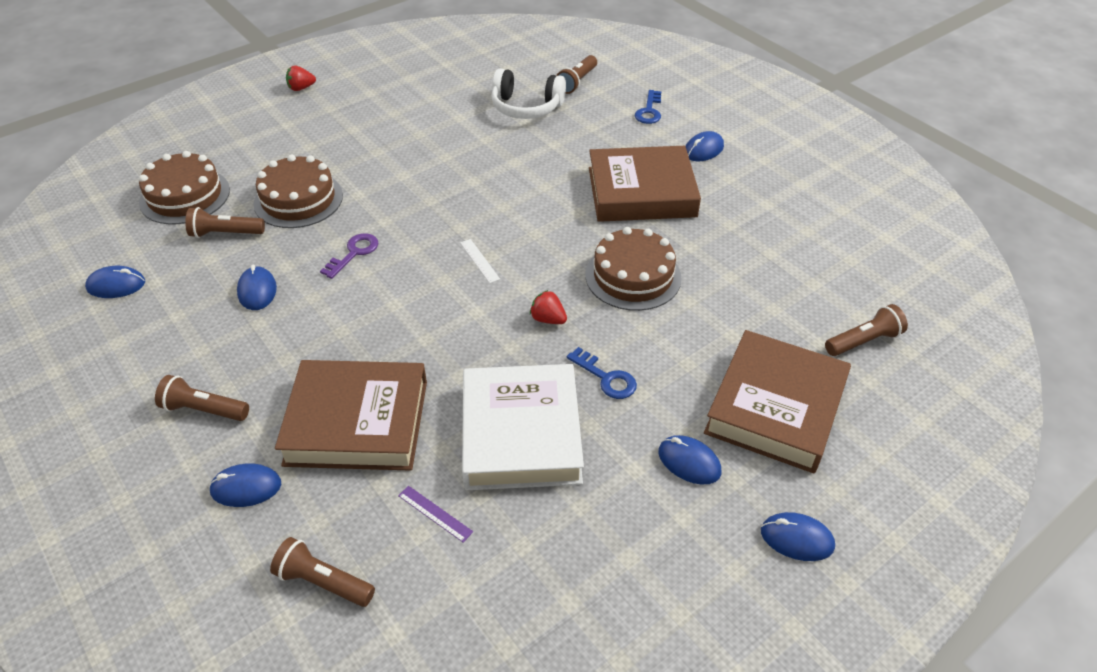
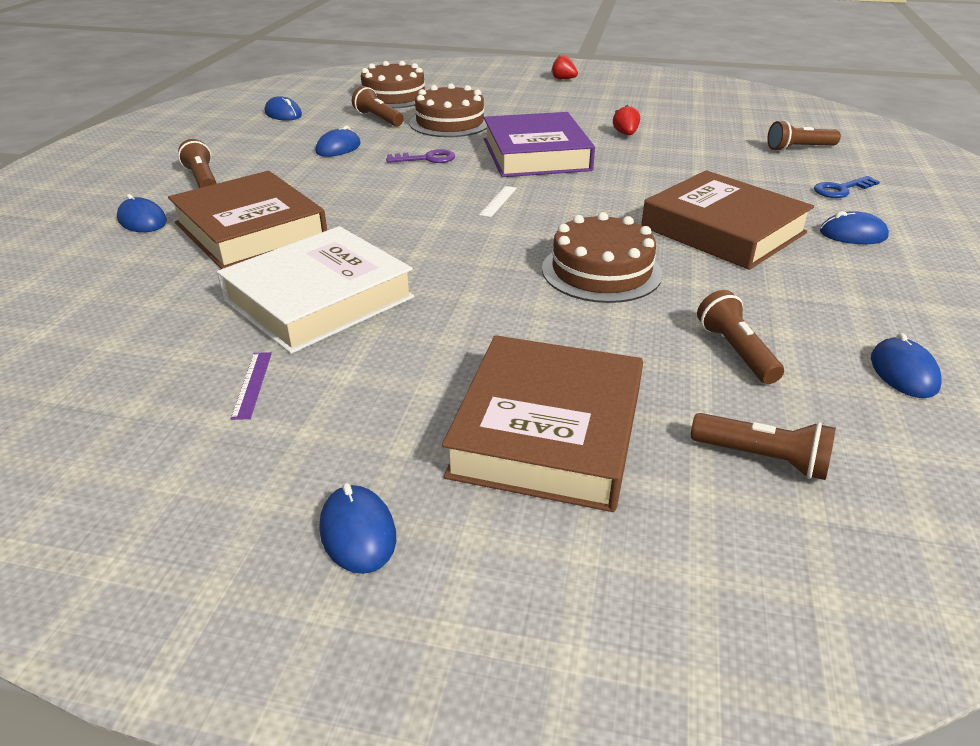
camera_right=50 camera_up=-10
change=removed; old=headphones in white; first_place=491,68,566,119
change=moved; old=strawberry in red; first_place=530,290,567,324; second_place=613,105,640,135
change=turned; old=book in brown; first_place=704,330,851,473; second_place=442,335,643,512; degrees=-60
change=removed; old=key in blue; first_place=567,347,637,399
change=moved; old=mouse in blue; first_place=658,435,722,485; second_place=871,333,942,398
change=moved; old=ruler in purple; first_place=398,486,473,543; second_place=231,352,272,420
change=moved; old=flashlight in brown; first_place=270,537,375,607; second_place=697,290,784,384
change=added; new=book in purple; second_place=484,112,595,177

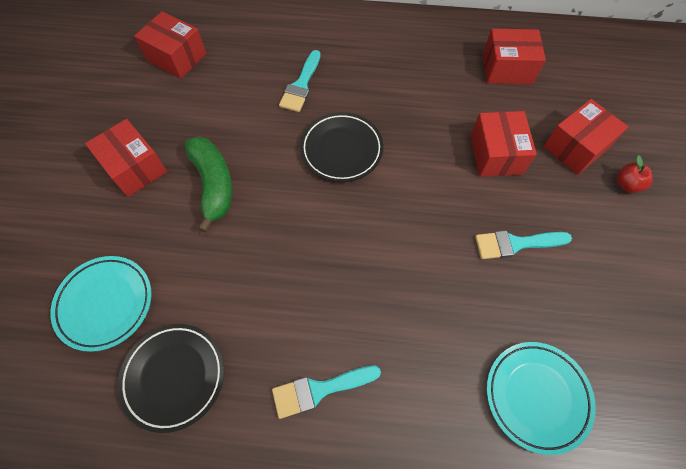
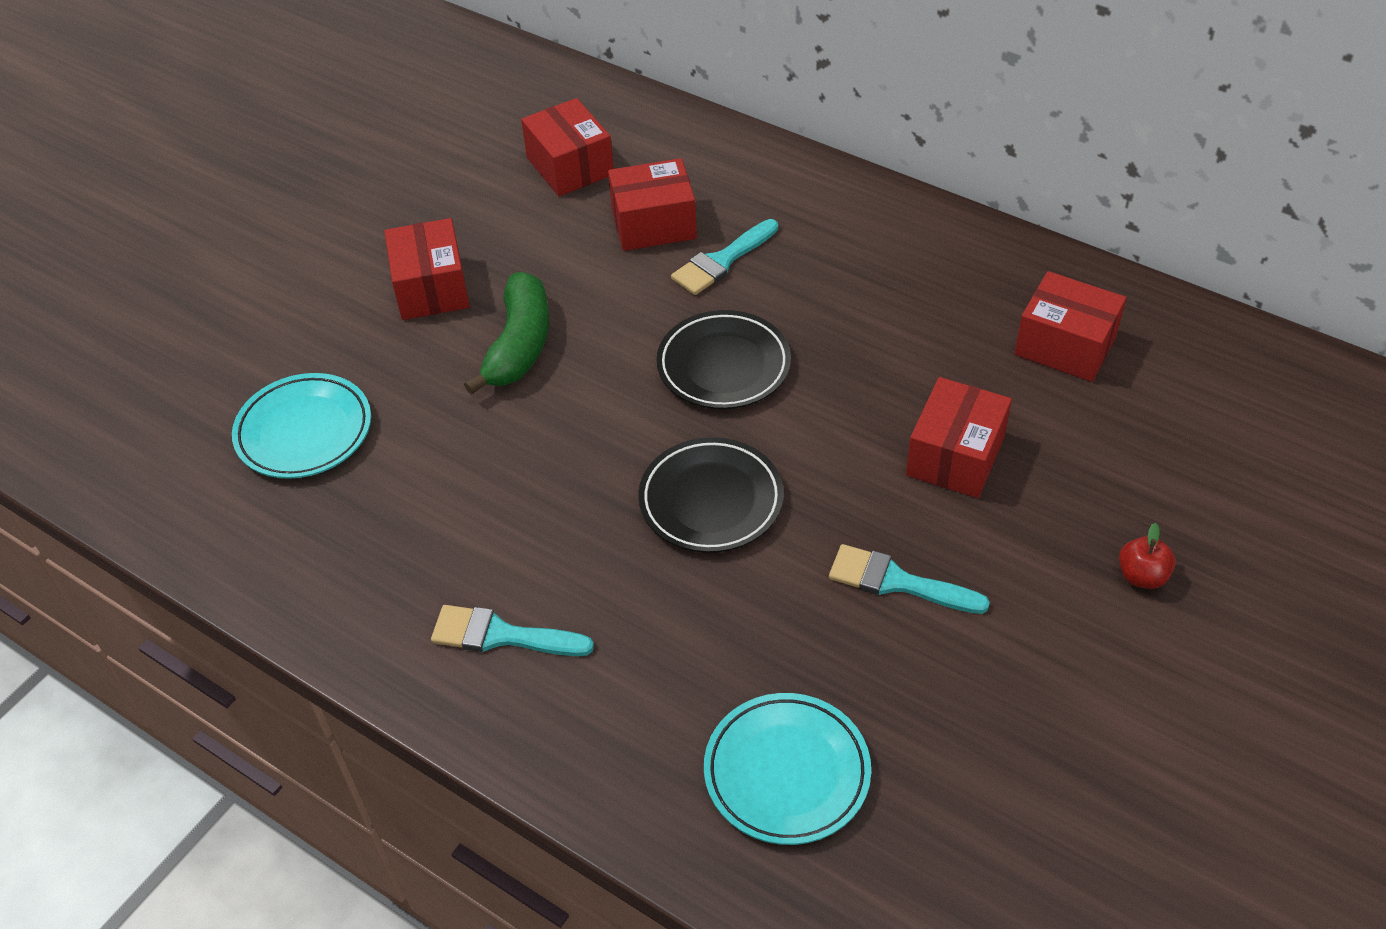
camera_right=30 camera_up=-15
change=moved; old=box in red; first_place=543,99,628,175; second_place=608,158,697,251
change=moved; old=plate in black; first_place=118,324,224,433; second_place=639,437,784,553

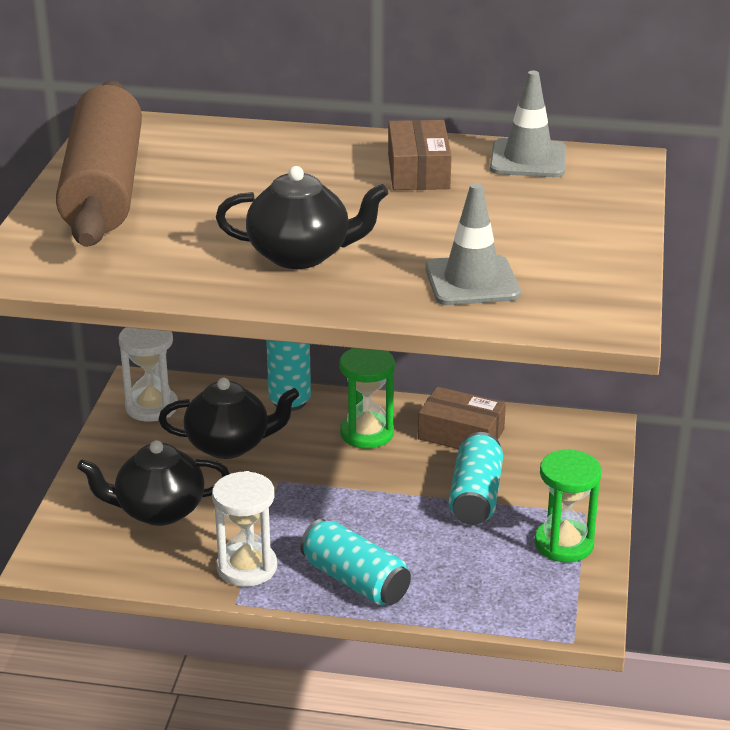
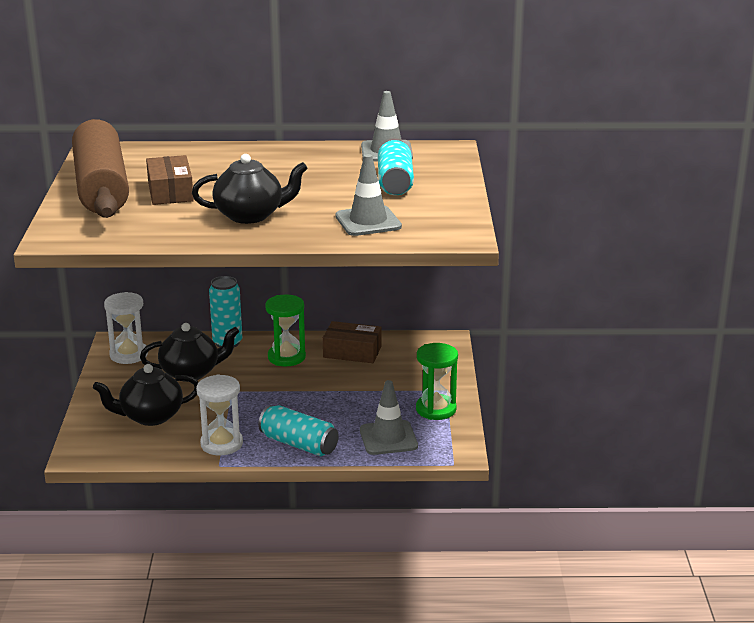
camera_right=-10 camera_up=-5
change=moved; old=box in brown; first_place=388,120,452,190; second_place=146,155,194,205
change=moved; old=can in turquoise; first_place=449,432,503,525; second_place=378,139,414,195
change=added; new=traffic cone in grey; second_place=360,380,418,455

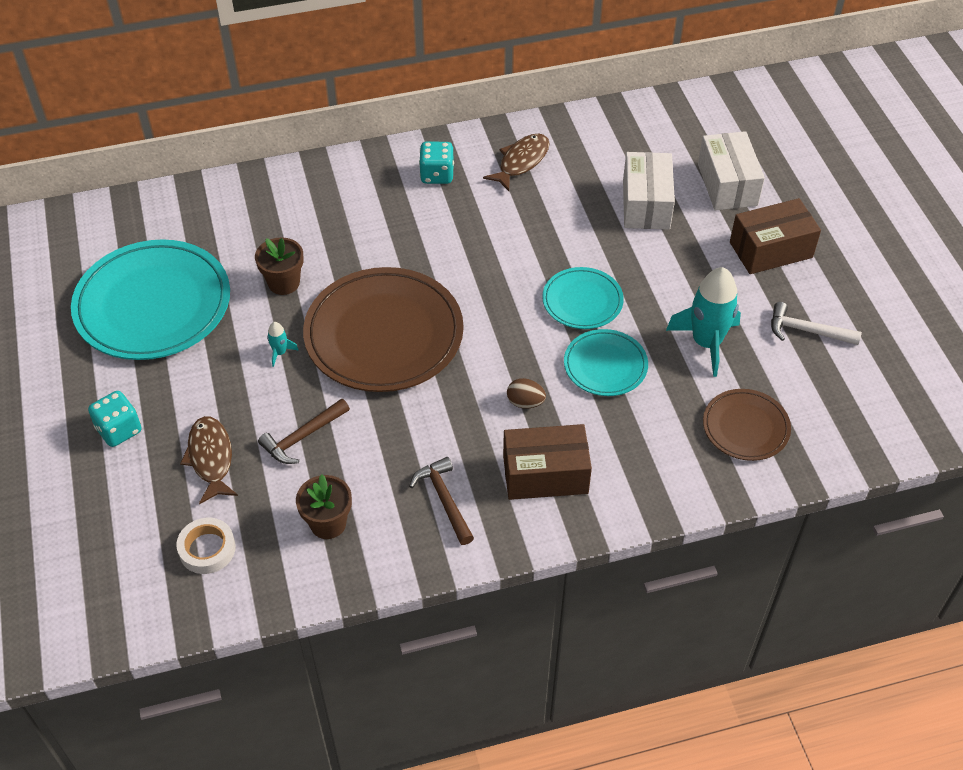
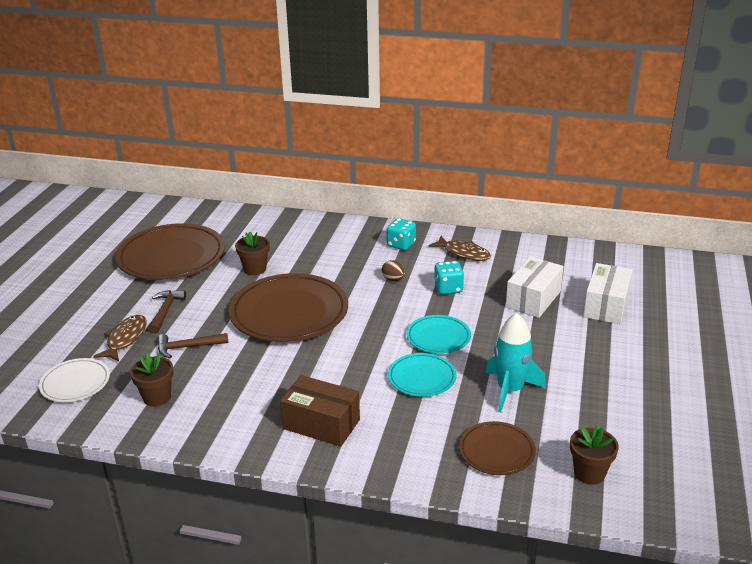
camera_right=30 camera_up=-20
change=turned; old=fish in brown; first_place=483,133,550,191; second_place=428,236,491,261; degrees=60
change=removed; old=box in brown; first_place=730,198,821,274
change=recoloured; old=plate in turquoise; new=plate in brown; first_place=71,239,230,360; second_place=115,223,225,280
change=removed; old=hammer in white; first_place=771,302,862,345
change=removed; old=rocket in turquoise; first_place=267,322,299,367
change=moved; old=egg in brown; first_place=507,378,546,408; second_place=382,260,405,281
change=moved; old=dice in turquoise; first_place=88,391,142,447; second_place=434,261,464,295
change=moved; old=hammer in brown; first_place=409,457,474,545; second_place=149,290,186,334
change=replaced; old=tape in white; new=plate in white; first_place=176,518,236,574; second_place=39,358,110,402
change=added; new=flower pot in brown; second_place=570,424,619,485

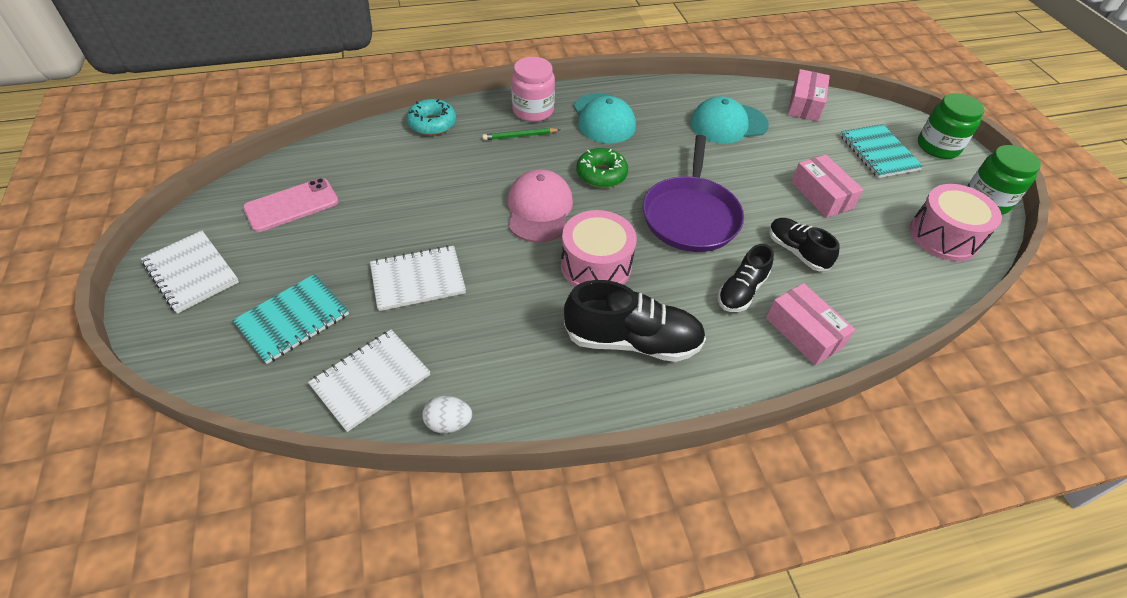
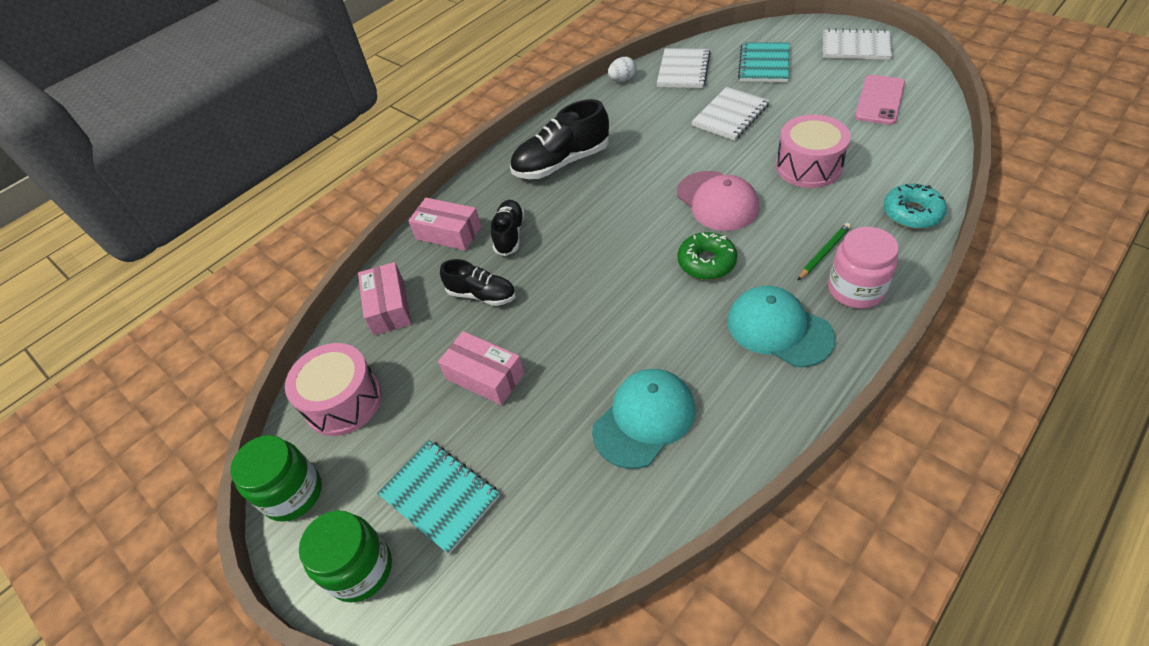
camera_right=155 camera_up=0
change=moved; old=box in pink; first_place=788,69,830,122; second_place=358,262,411,335
change=removed; old=pan in purple; first_place=643,135,744,252
change=moved; old=drum in pink; first_place=561,210,637,287; second_place=776,114,851,188

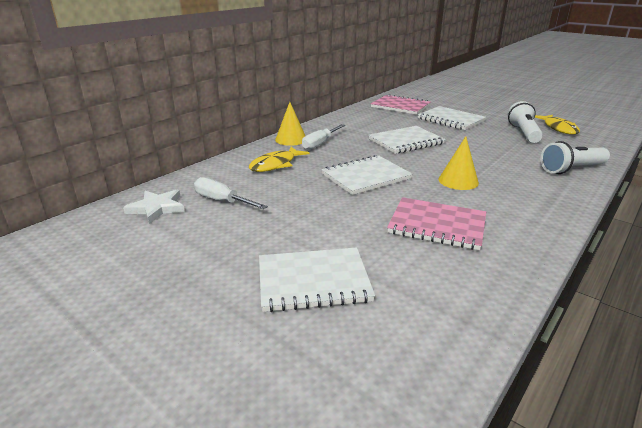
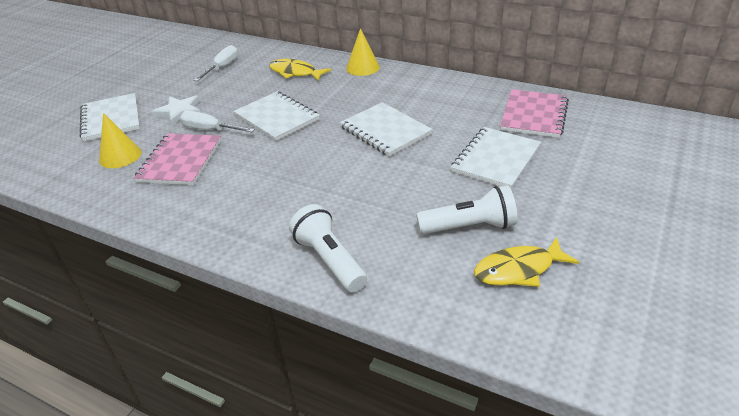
camera_right=80 camera_up=10
change=moved; old=screwdriver in white; first_place=302,124,345,150; second_place=180,111,255,132
change=moved; old=cone in yellow; first_place=438,136,479,190; second_place=99,113,142,168
change=moved; old=star in white; first_place=123,190,185,224; second_place=151,95,200,126

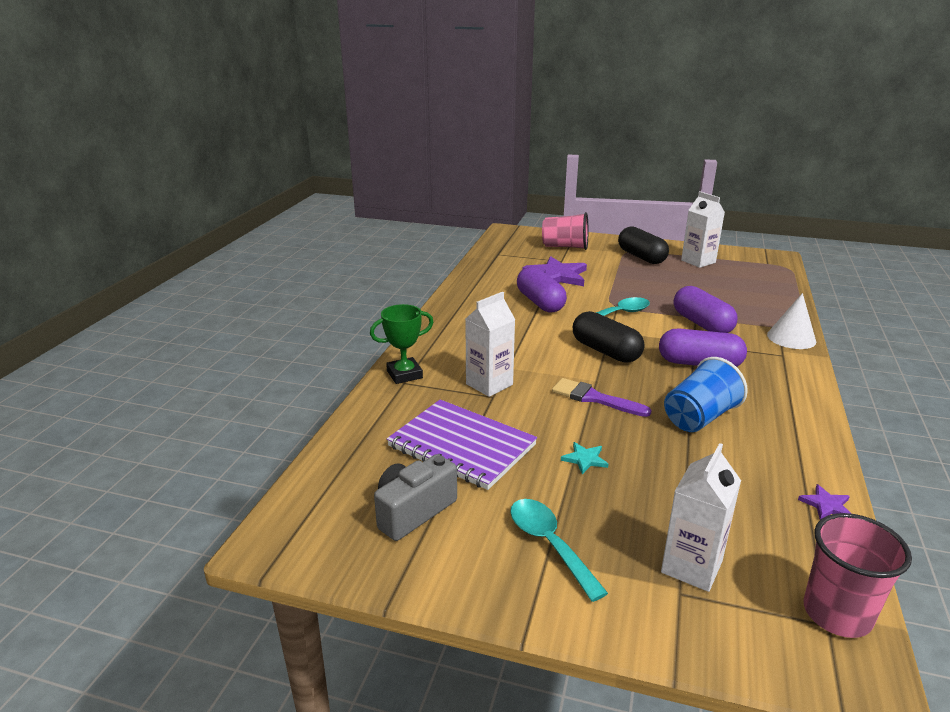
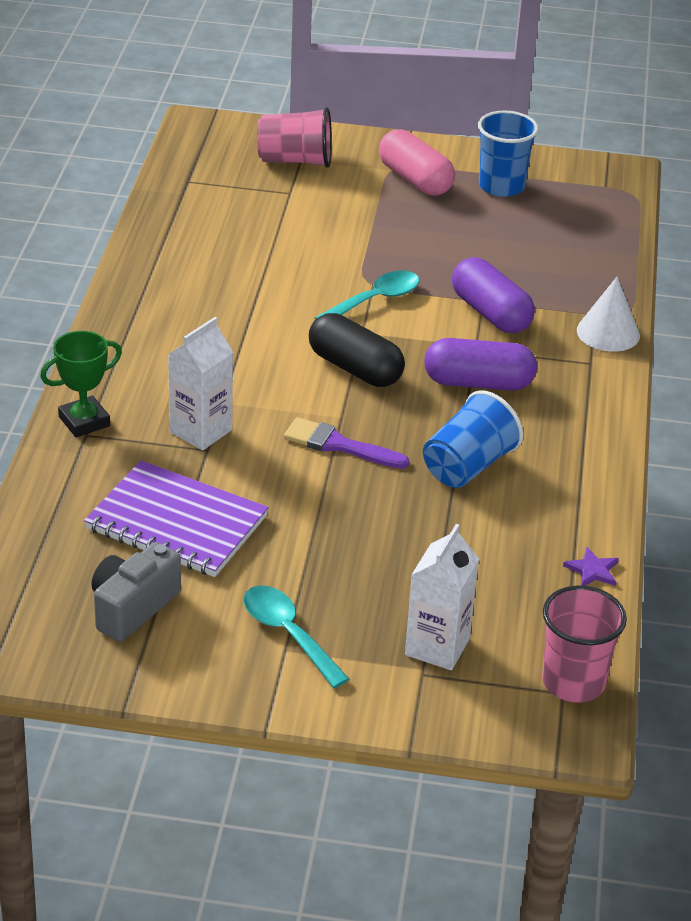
camera_right=-10 camera_up=10
change=replaced; old=carton in white; new=cup in blue; first_place=681,191,725,268; second_place=478,110,539,197
change=recoloured; old=capsule in black; new=capsule in pink; first_place=618,227,669,264; second_place=379,129,455,196
change=removed; old=star in purple; first_place=522,256,587,286
change=removed; old=capsule in purple; first_place=517,267,567,312
change=removed; old=star in turquoise; first_place=561,442,608,474

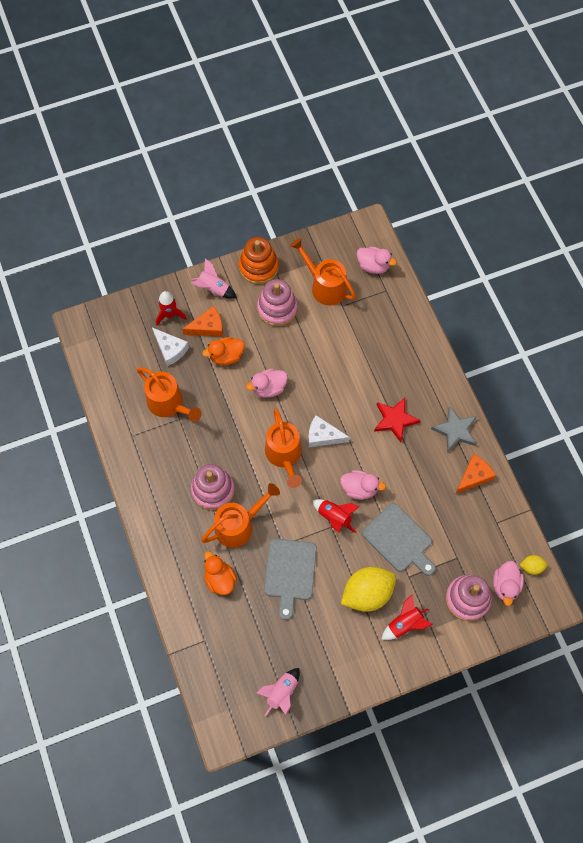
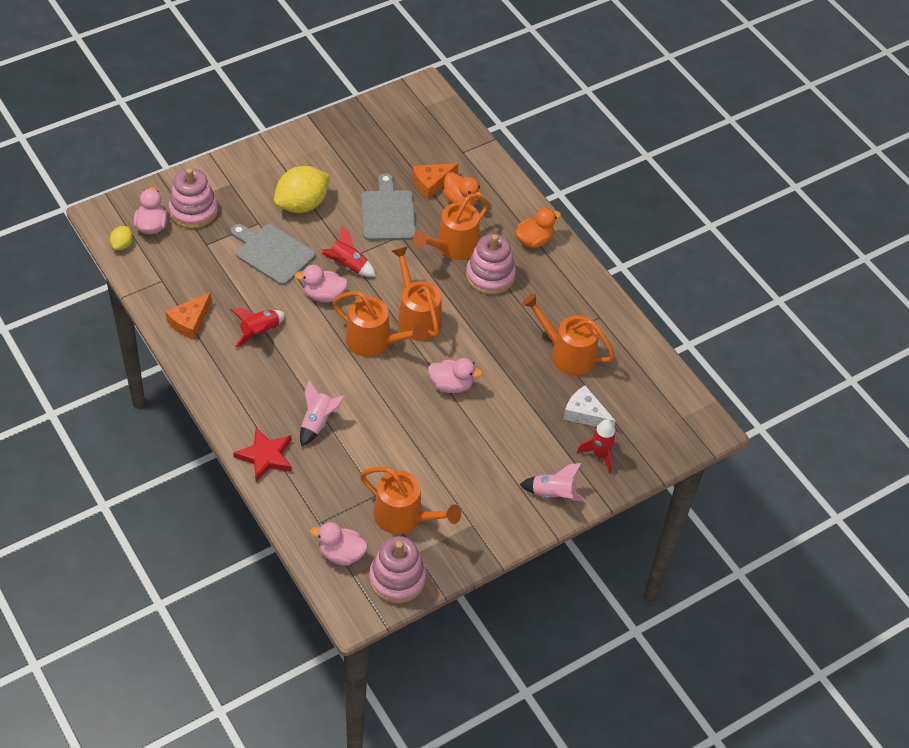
camera_right=165 camera_up=-15
change=removed; old=stacking toy in orange; first_place=239,237,279,284
change=moved; old=stacking toy in pink; first_place=257,279,298,327; second_place=369,536,426,603
change=moved; old=cheese in orange; first_place=182,306,223,337; second_place=412,163,459,199
change=moved; old=duck in orange; first_place=202,337,245,365; second_place=515,208,561,248
change=turned; old=duck in pink; first_place=246,369,288,398; second_place=428,358,483,393; degrees=45
change=moved; old=star in red; first_place=374,397,421,442; second_place=233,428,292,482
change=removed; old=star in grey; first_place=431,406,477,452
change=replaced; old=cheese in white; new=watering can in orange; first_place=308,415,350,447; second_place=333,291,427,357
change=turned; old=lemon in yellow; first_place=520,555,548,575; second_place=110,226,133,250; degrees=-60
change=moved; old=rocket in red; first_place=381,595,433,640; second_place=231,308,285,347
change=moved; old=rocket in pink; first_place=256,668,300,717; second_place=300,380,345,447

